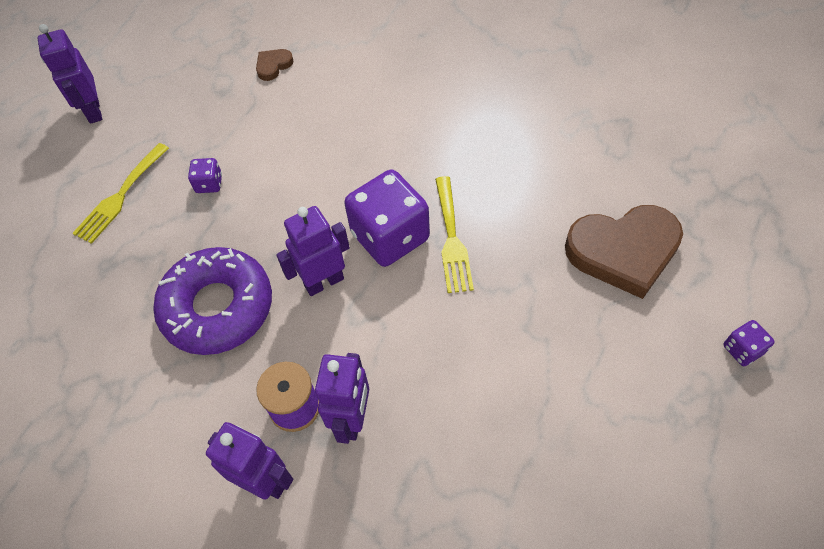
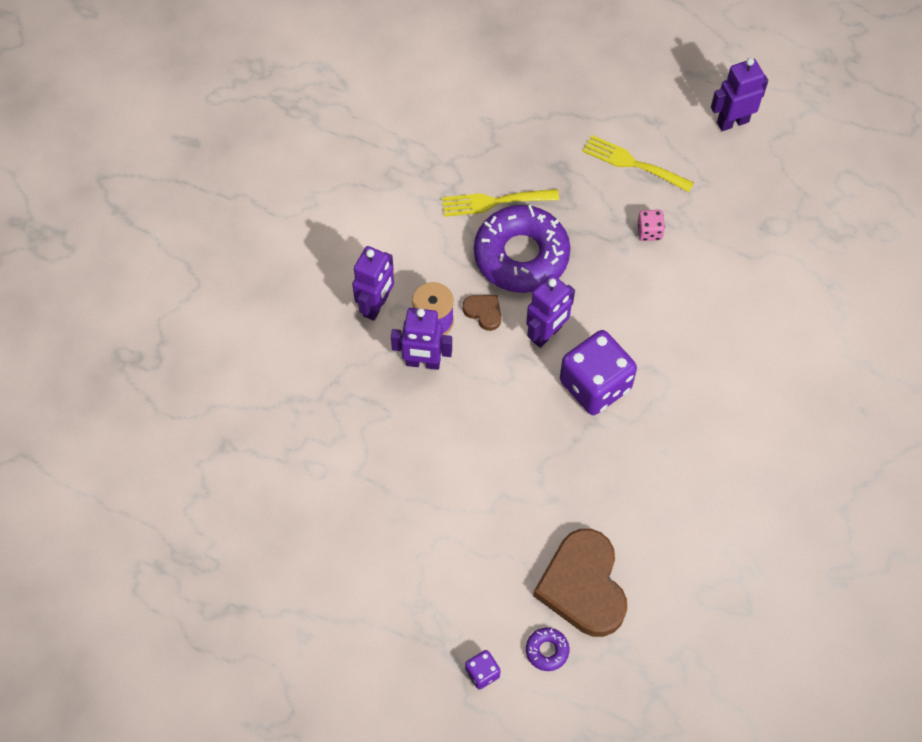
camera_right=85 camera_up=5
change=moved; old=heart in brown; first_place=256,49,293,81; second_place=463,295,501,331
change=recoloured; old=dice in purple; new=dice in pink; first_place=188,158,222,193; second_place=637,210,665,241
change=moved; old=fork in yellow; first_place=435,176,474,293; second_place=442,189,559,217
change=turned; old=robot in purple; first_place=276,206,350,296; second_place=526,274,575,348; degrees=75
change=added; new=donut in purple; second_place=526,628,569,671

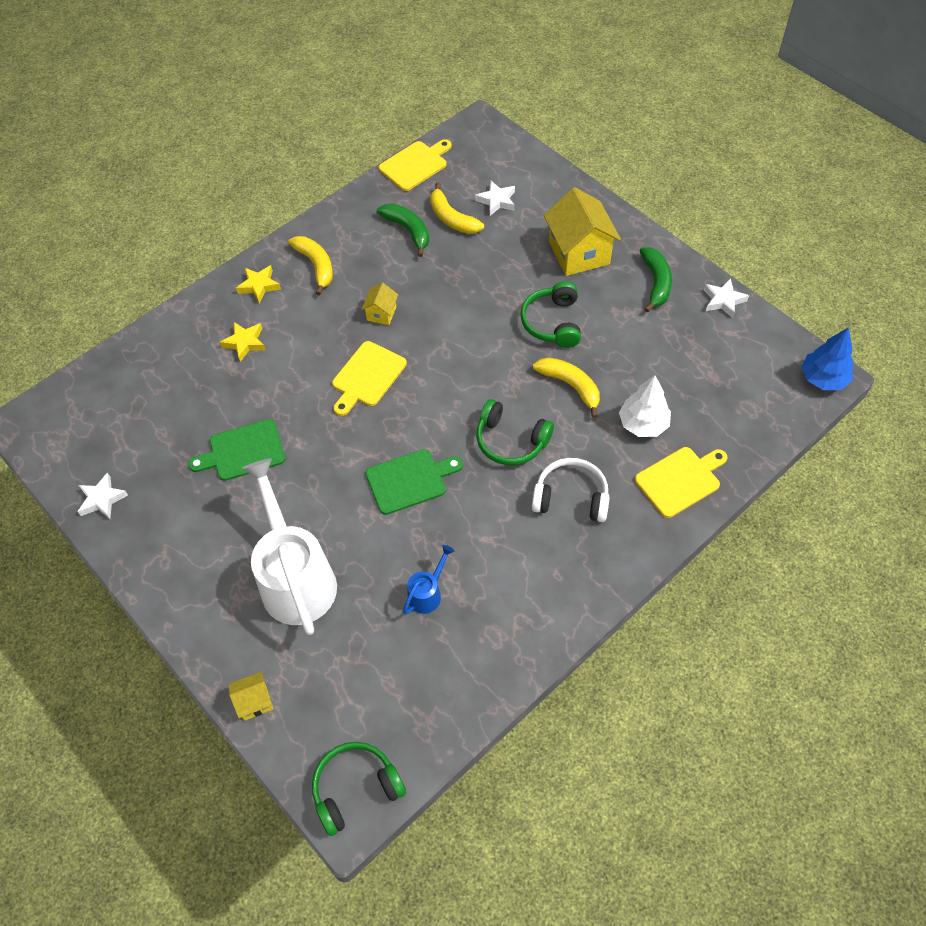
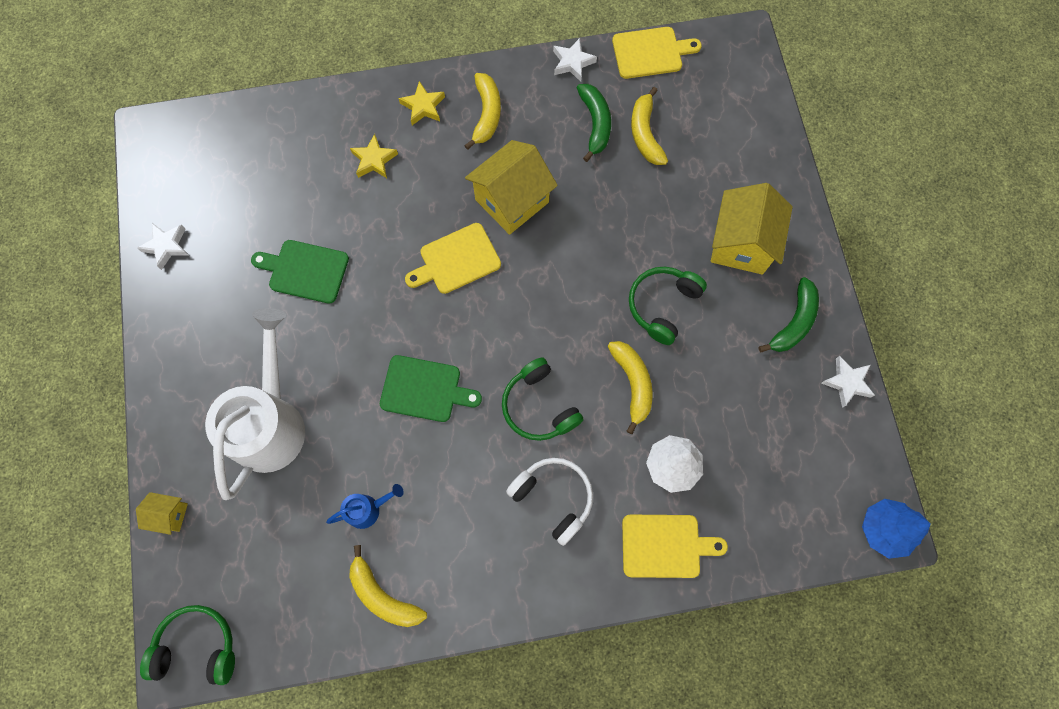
camera_right=30 camera_up=15
change=moved; old=star in white; first_place=475,181,515,216; second_place=553,38,597,82
change=resized; old=house in yellow; first_place=361,283,398,325; second_place=465,140,558,235; factor=2.07
change=added; new=banana in yellow; second_place=349,545,427,627

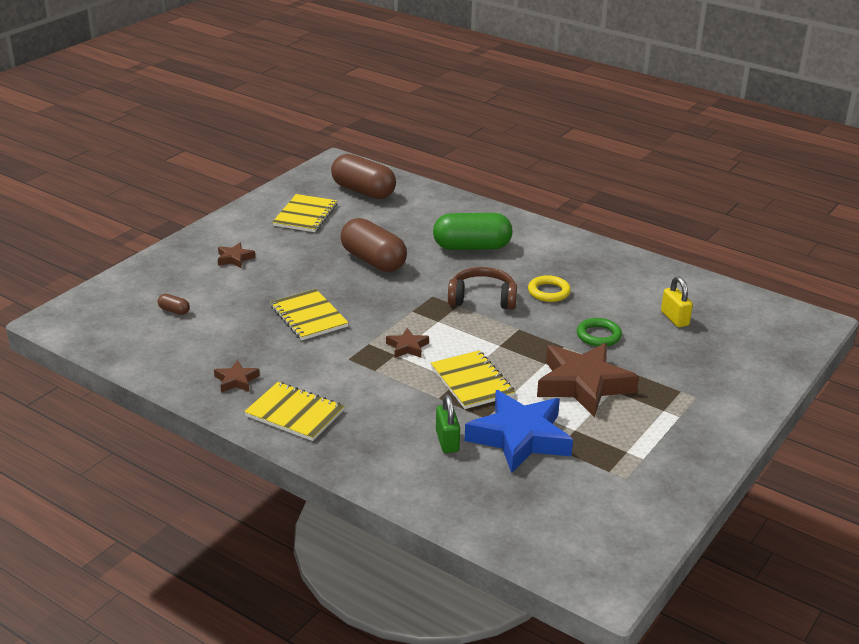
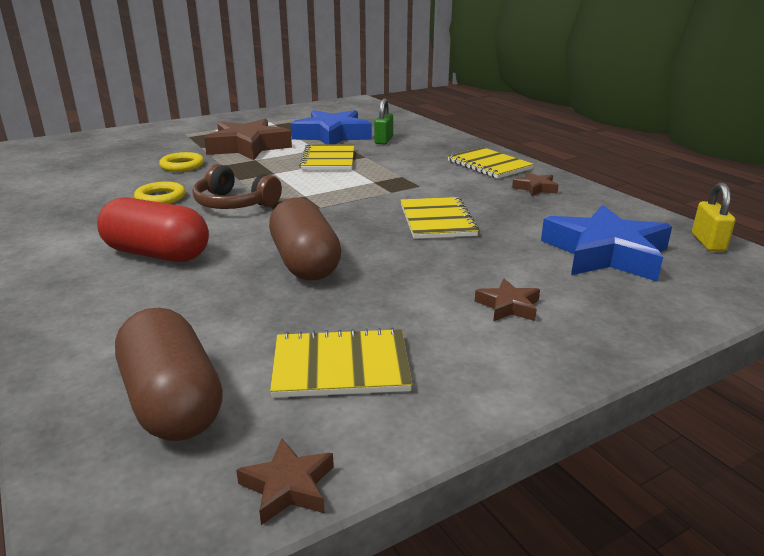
camera_right=-155 camera_up=-5
change=turned; old=notebook in yellow; first_place=272,194,337,232; second_place=270,328,412,398; degrees=45
change=recoloured; old=capsule in green; new=capsule in red; first_place=433,213,513,250; second_place=97,197,209,262
change=moved; old=padlock in yellow; first_place=661,276,693,327; second_place=692,182,735,251
change=replaced; old=capsule in brown; new=star in blue; first_place=158,294,190,315; second_place=541,205,672,282
change=recoloured; old=ring in green; new=ring in yellow; first_place=577,318,622,347; second_place=159,152,204,172
change=moved; old=star in brown; first_place=386,328,429,358; second_place=236,438,334,525

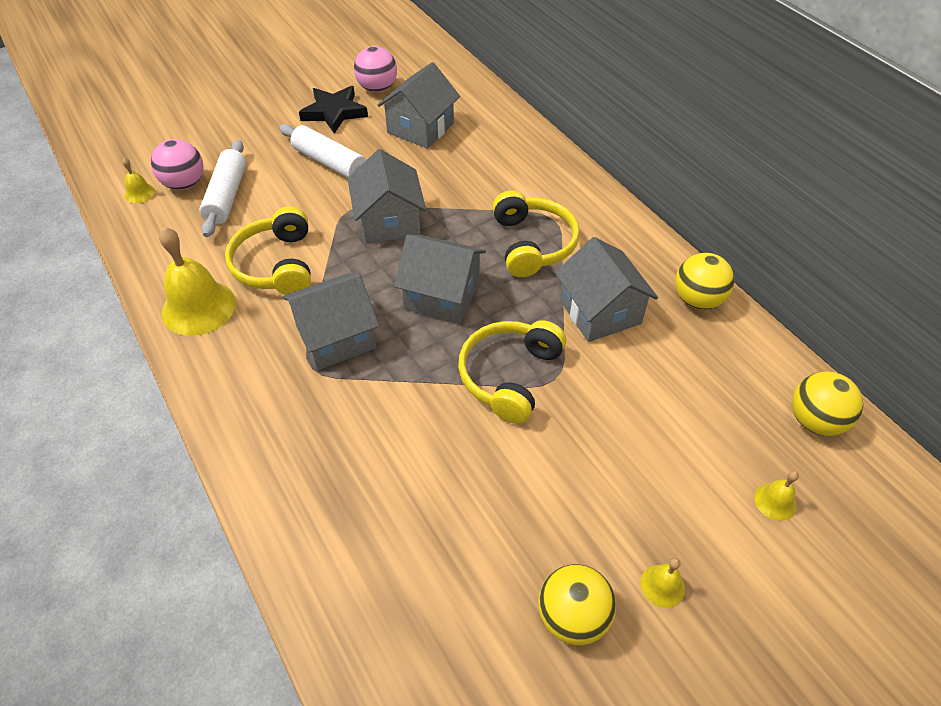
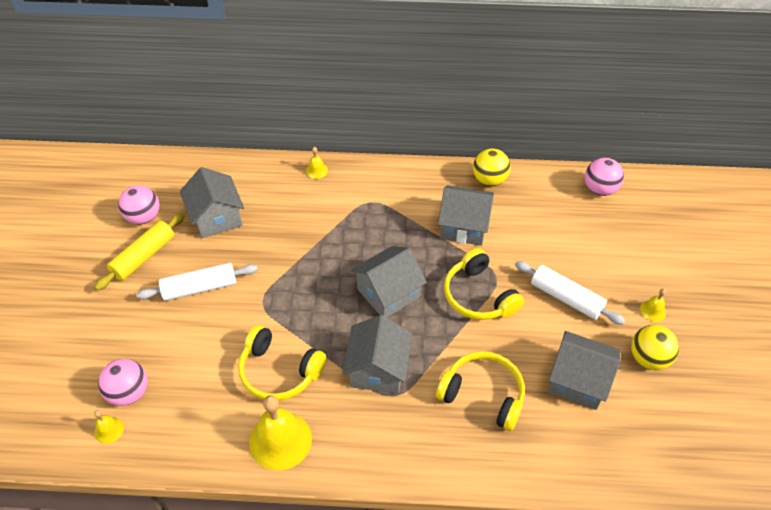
camera_right=-55 camera_up=0
change=replaced; old=star in black; new=rolling pin in yellow; first_place=299,86,368,134; second_place=94,213,185,291
change=moved; old=rolling pin in white; first_place=199,140,246,237; second_place=515,261,625,325
change=moved; old=house in grey; first_place=348,149,426,244; second_place=548,331,620,410
change=moved; old=headphones in yellow; first_place=492,191,580,277; second_place=436,351,525,431
change=recoloured; old=ball in yellow; new=ball in pink; first_place=792,371,863,436; second_place=585,158,624,196
change=moved; old=bell in yellow; first_place=754,471,799,521; second_place=306,147,328,179

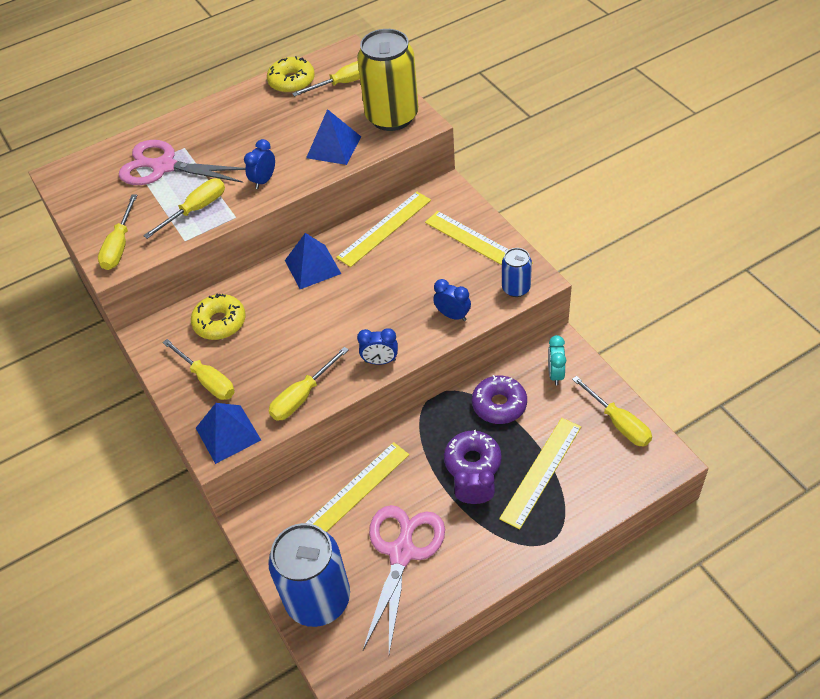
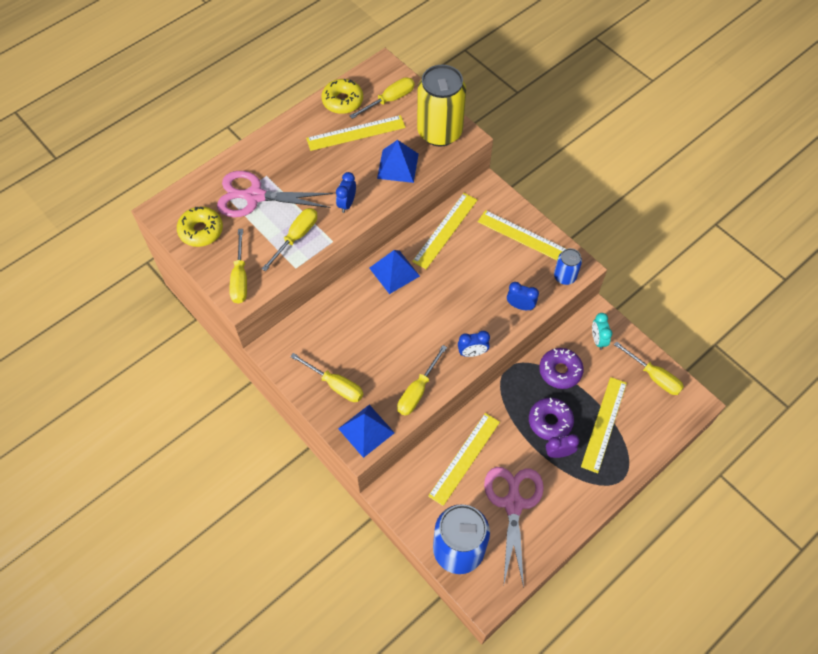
camera_right=-15 camera_up=10
change=moved; old=donut in yellow; first_place=191,293,246,340; second_place=177,206,223,247
change=added; new=ruler in yellow; second_place=306,115,406,151

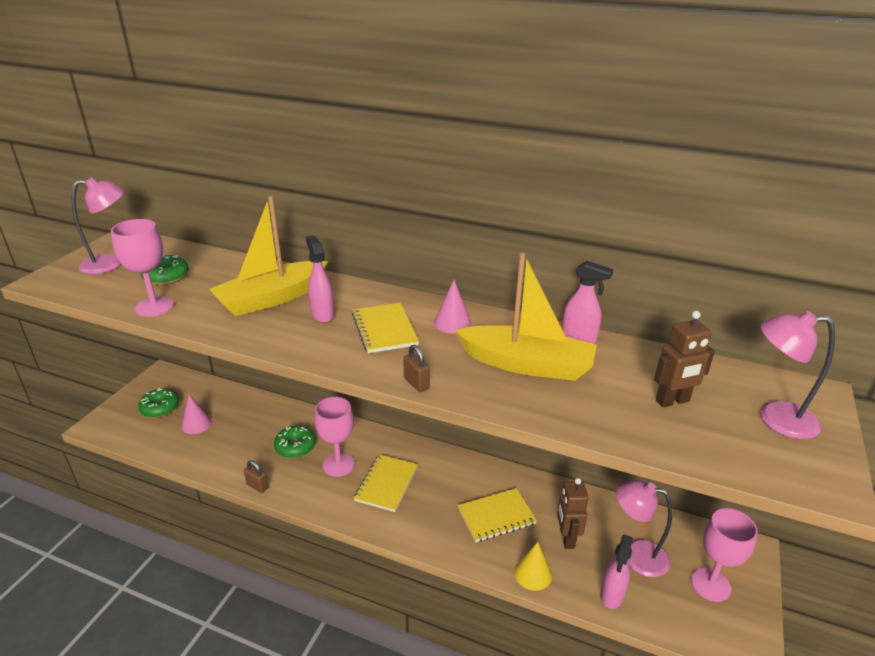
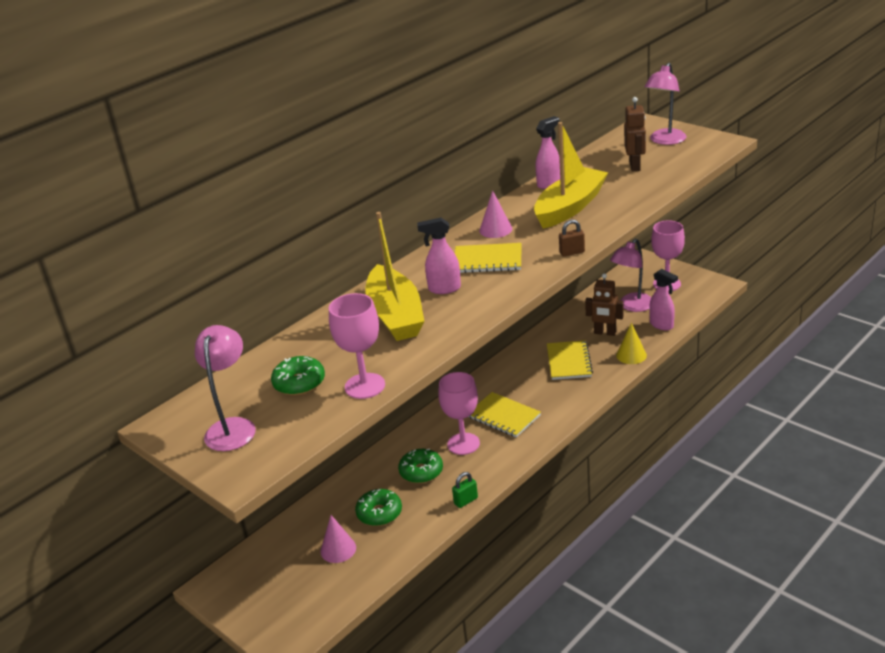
camera_right=-65 camera_up=0
change=moved; old=donut in green; first_place=138,388,179,418; second_place=355,489,402,526
change=recoloured; old=padlock in brown; new=padlock in green; first_place=244,460,268,493; second_place=452,472,478,508

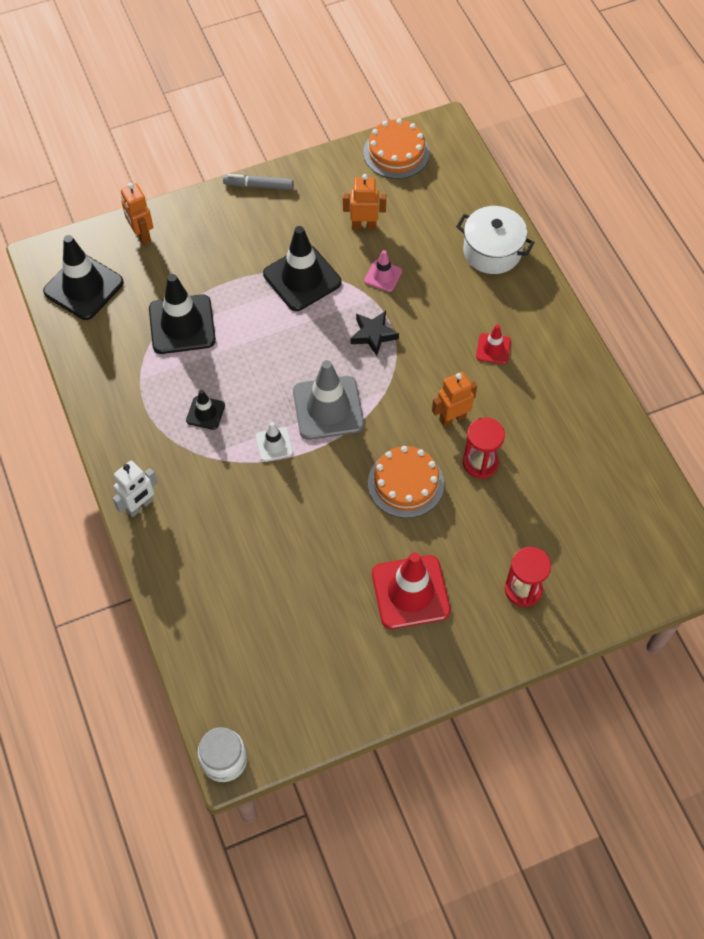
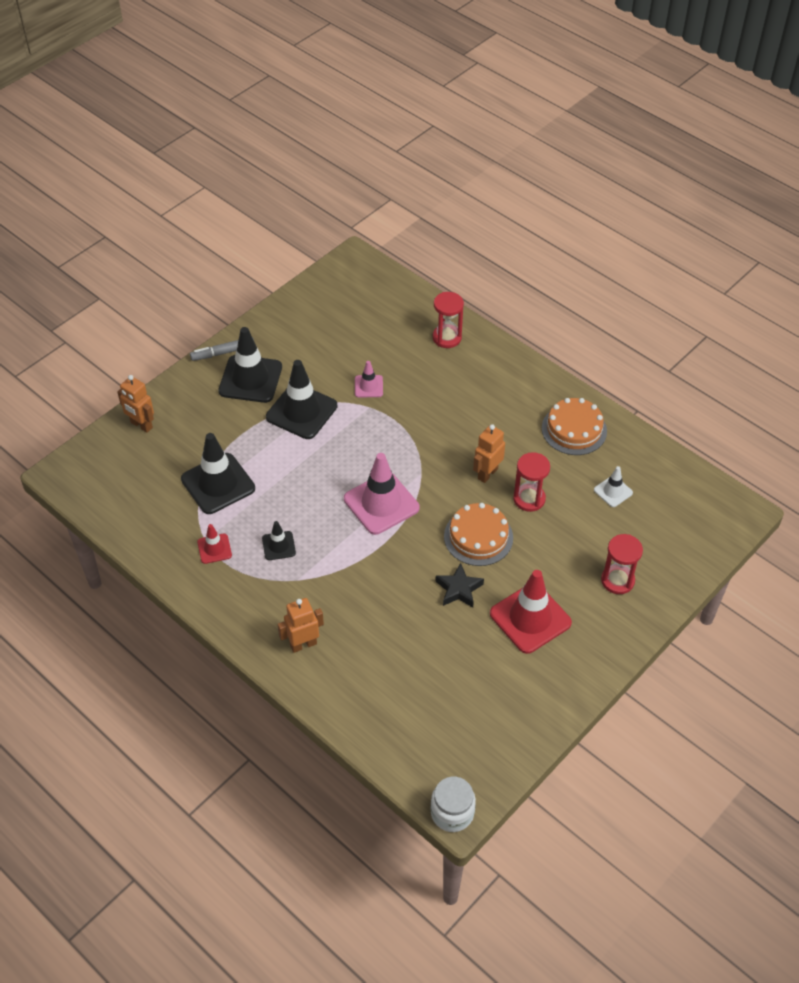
camera_right=-25 camera_up=-10
change=moved; old=cake in orange; first_place=363,119,430,179; second_place=542,398,607,455
change=moved; old=robot in orange; first_place=343,174,386,230; second_place=278,598,324,653
change=replaced; old=pot in white; new=hourglass in red; first_place=456,206,535,274; second_place=433,292,464,348
change=moved; old=traffic cone in black; first_place=43,235,124,320; second_place=218,327,282,403
change=moved; old=star in black; first_place=350,311,399,356; second_place=435,563,484,608
change=moved; old=traffic cone in red; first_place=476,324,511,364; second_place=197,524,232,564
change=recoloured; old=traffic cone in grey; new=traffic cone in pink; first_place=293,360,364,440; second_place=344,453,419,535
change=moved; old=traffic cone in white; first_place=255,422,293,462; second_place=594,466,633,507
change=removed; old=robot in white; first_place=113,461,158,517

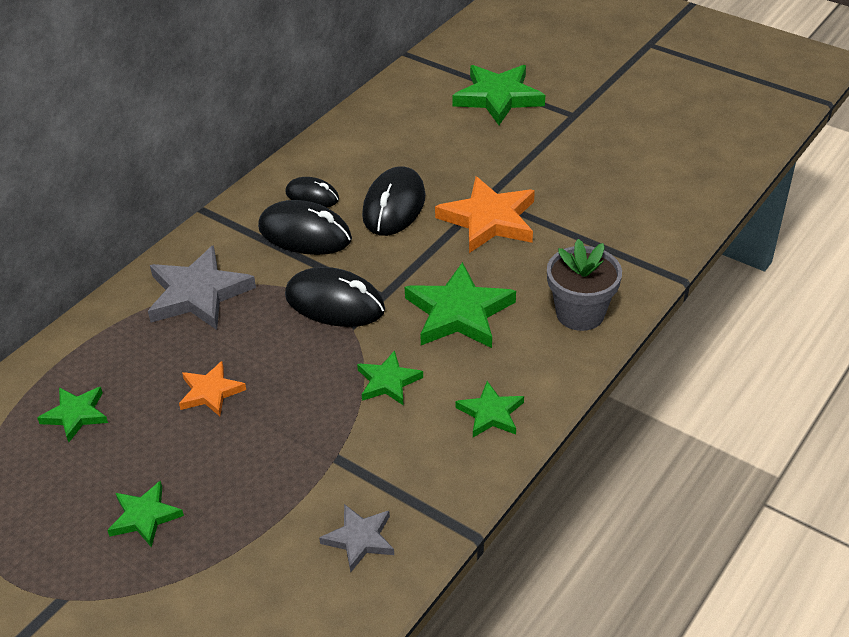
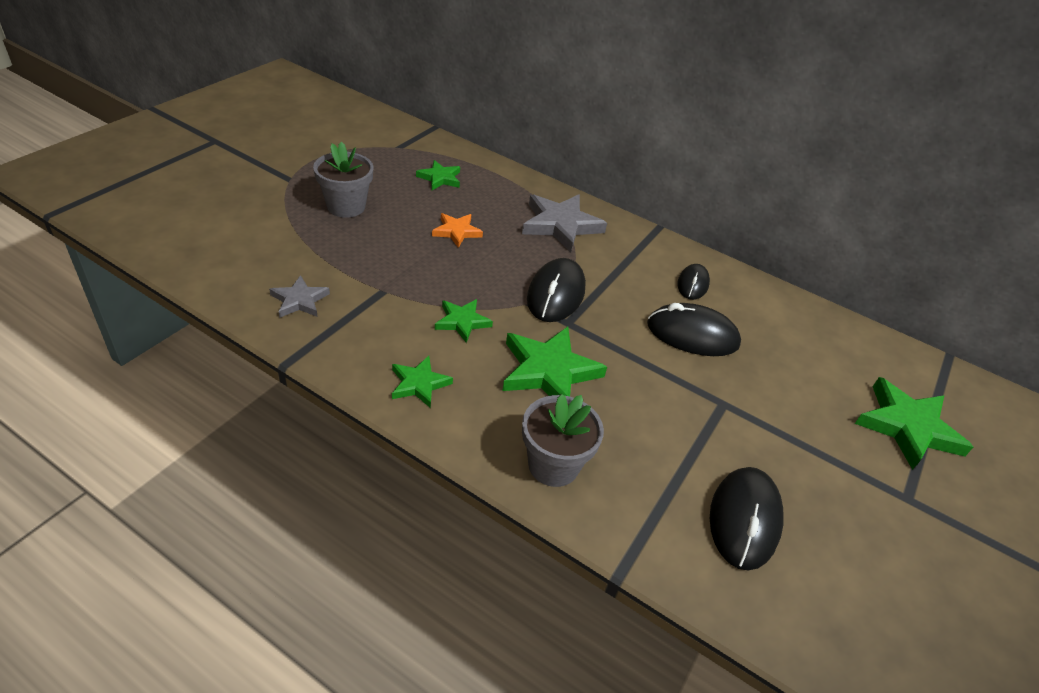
camera_right=80 camera_up=0
change=removed; old=star in orange; first_place=435,176,535,253
change=moved; old=mouse in black; first_place=258,200,352,255; second_place=710,467,783,570
change=replaced; old=star in green; new=flower pot in grey; first_place=107,481,184,548; second_place=313,142,374,218

